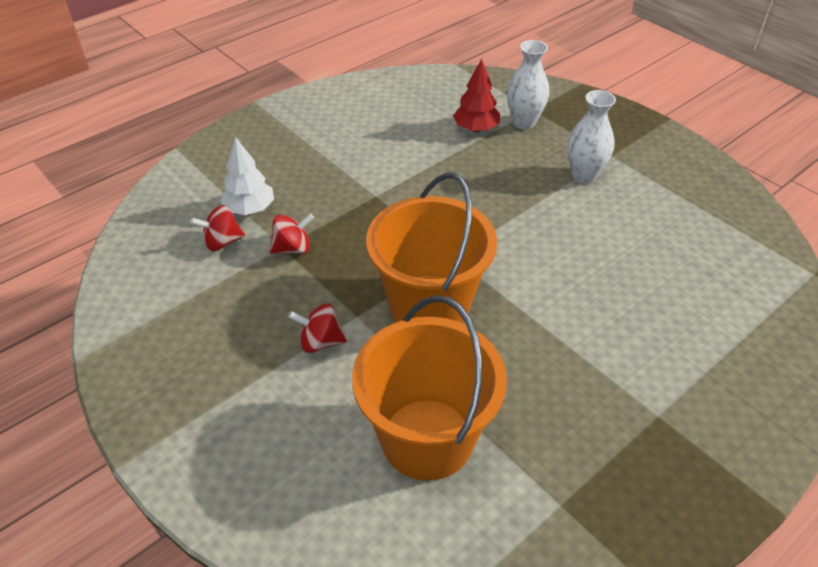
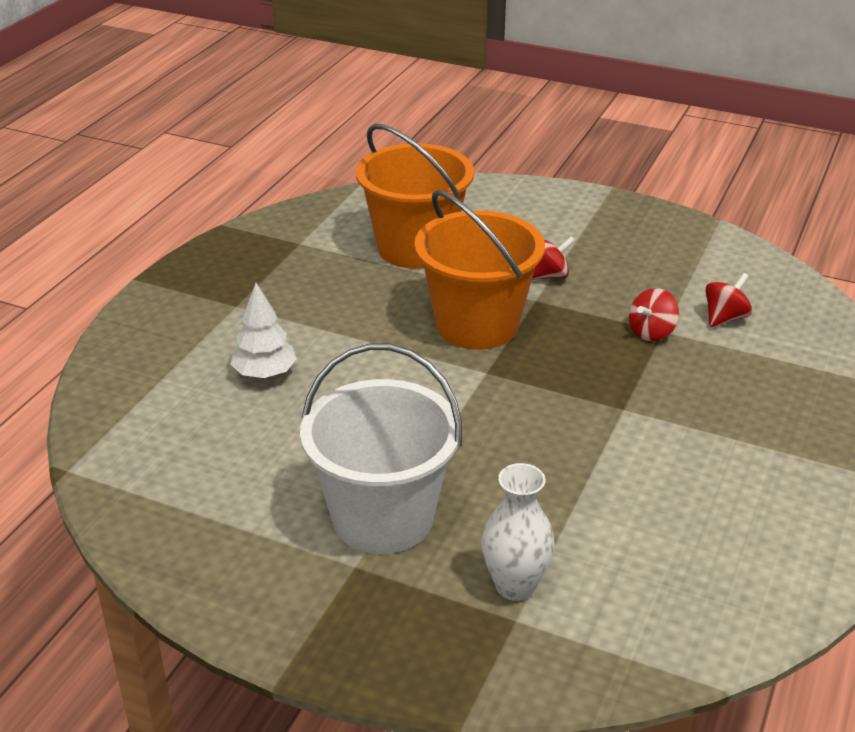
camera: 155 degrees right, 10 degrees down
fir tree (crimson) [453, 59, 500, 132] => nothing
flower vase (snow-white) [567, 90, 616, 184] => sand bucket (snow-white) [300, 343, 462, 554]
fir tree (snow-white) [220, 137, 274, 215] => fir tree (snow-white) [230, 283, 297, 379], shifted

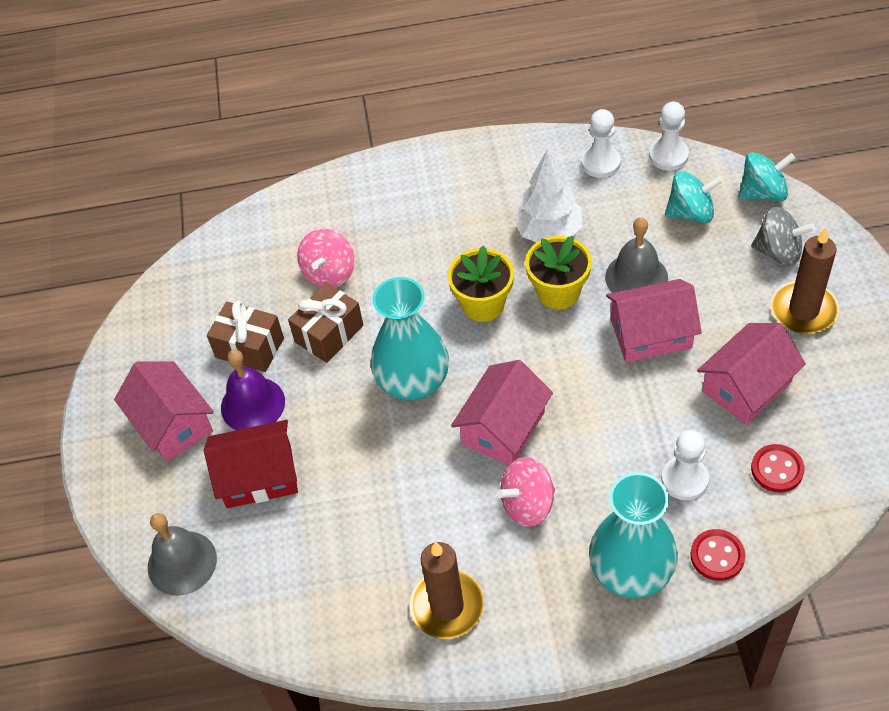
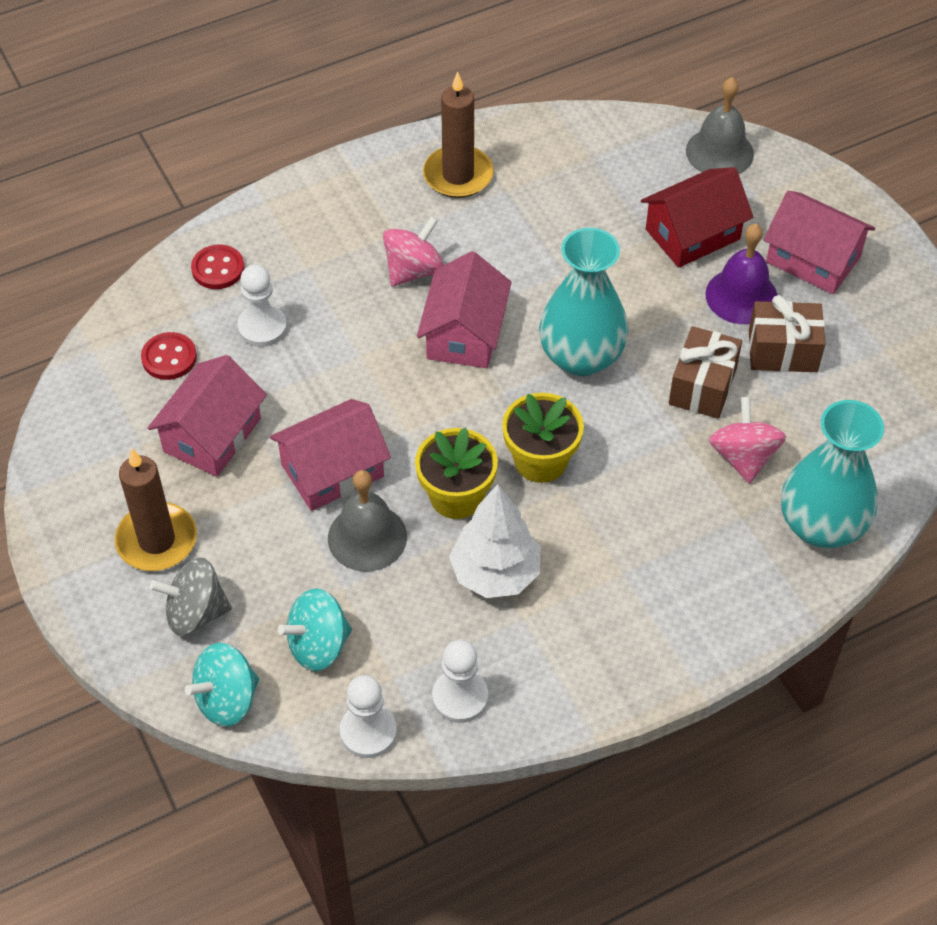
camera: 155 degrees right, 0 degrees up
flower vase (aqua) [589, 472, 678, 598] => flower vase (aqua) [781, 400, 884, 548], shifted

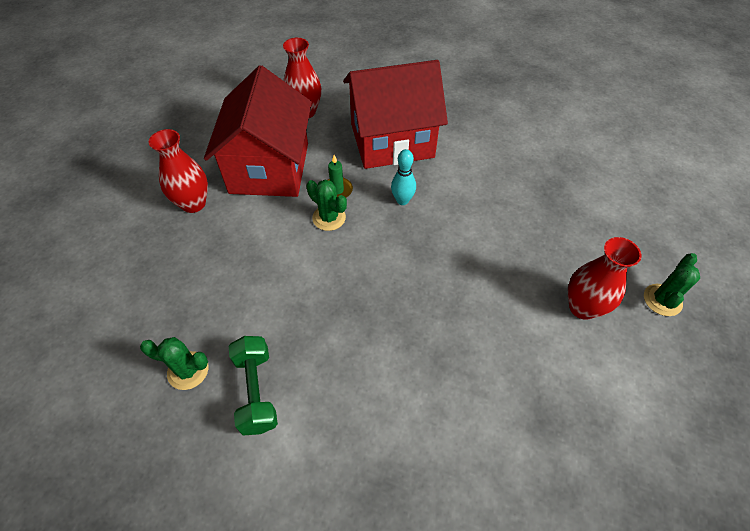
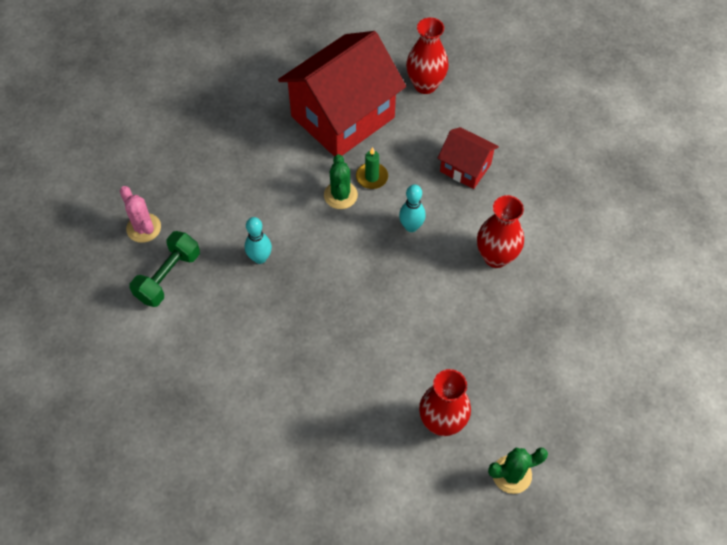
camera: 45 degrees right, 5 degrees up
house (crimson) [343, 60, 448, 169] => house (crimson) [437, 127, 499, 189], x0.49
flower vase (crimson) [149, 129, 208, 213] => flower vase (crimson) [477, 195, 524, 268], shifted
saguaro cactus (emerald) [140, 337, 209, 390] => saguaro cactus (pink) [120, 186, 161, 243]
nothing => skittle (aqua) [245, 217, 272, 264]

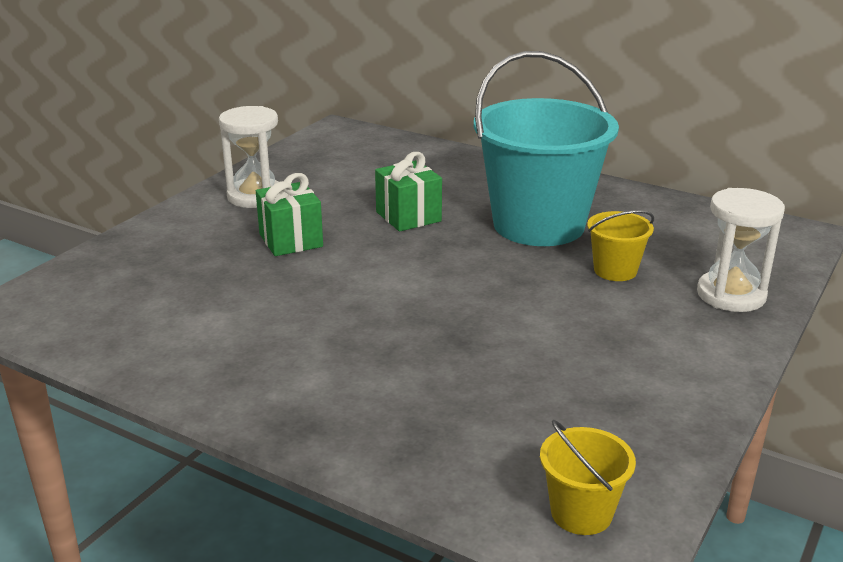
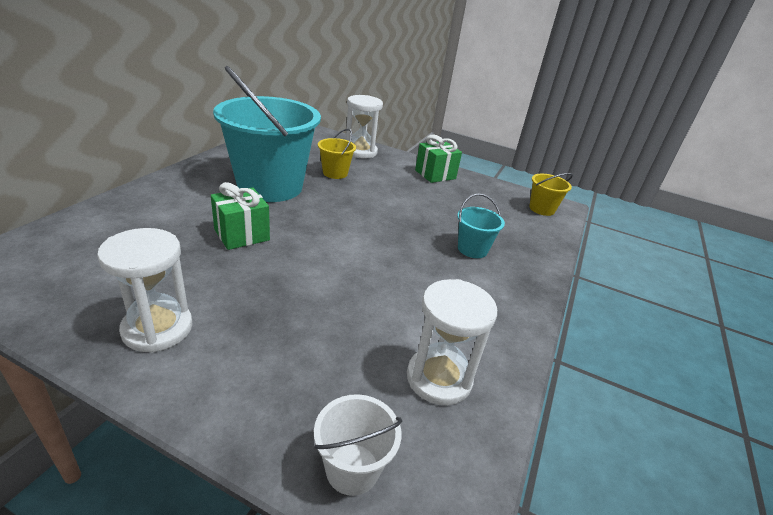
camera: 100 degrees left, 5 degrees up
present (emerald) [256, 173, 323, 256] => present (emerald) [415, 135, 462, 183], shifted
nothing => sand bucket (aqua) [457, 194, 505, 258]
nothing => sandglass (snow-white) [407, 279, 497, 405]
nothing => sand bucket (snow-white) [314, 394, 402, 496]

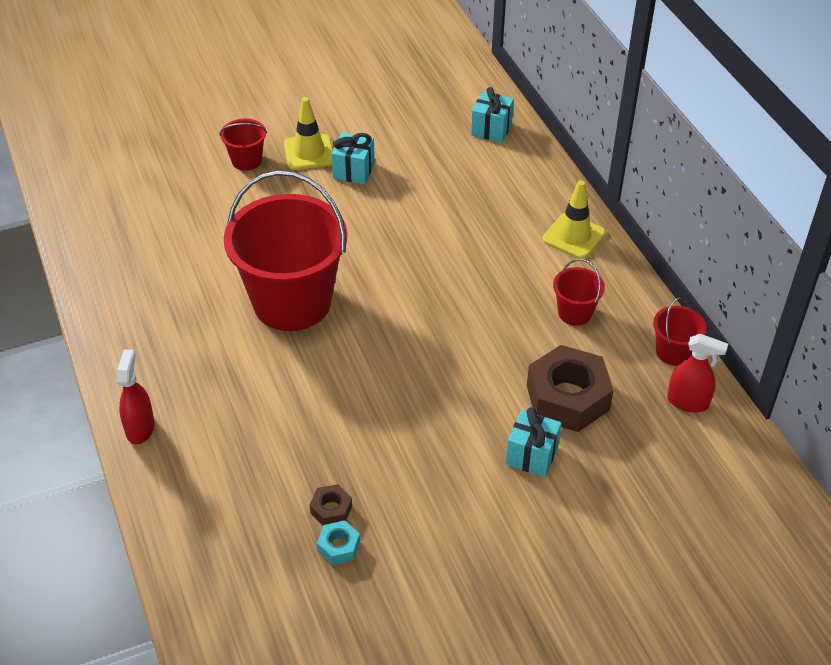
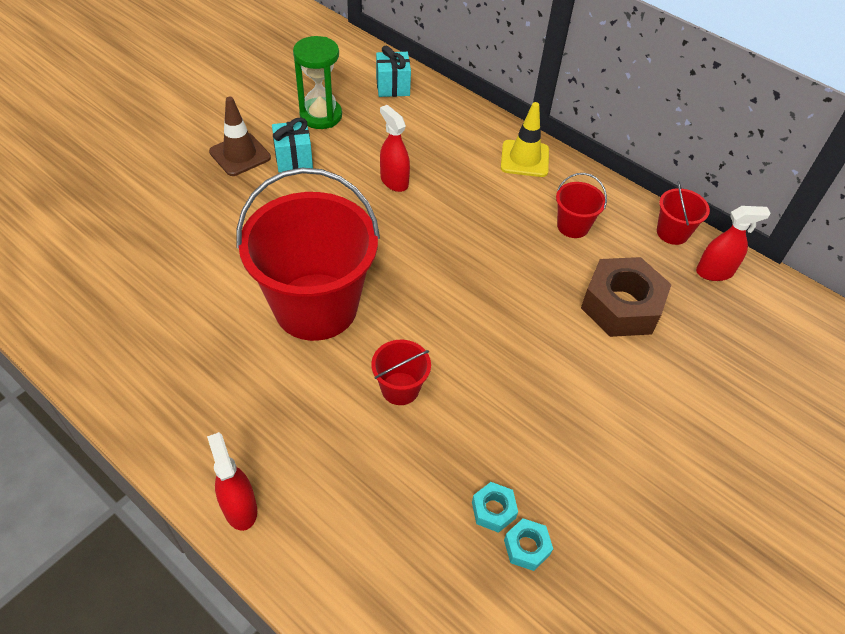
camera: 30 degrees left, 5 degrees up
road cone (golden) [284, 97, 333, 170] => road cone (brown) [209, 97, 271, 176]
sand bucket (crimson) [220, 119, 267, 171] => sand bucket (crimson) [371, 340, 431, 405], shifted
present (aqua) [506, 407, 562, 477] => nothing
hexagon nut (brown) [310, 484, 352, 526] => hexagon nut (aqua) [472, 482, 518, 533]
nothing => sandglass (emerald) [293, 36, 342, 129]
nothing => spray cleaner (crimson) [380, 105, 410, 192]

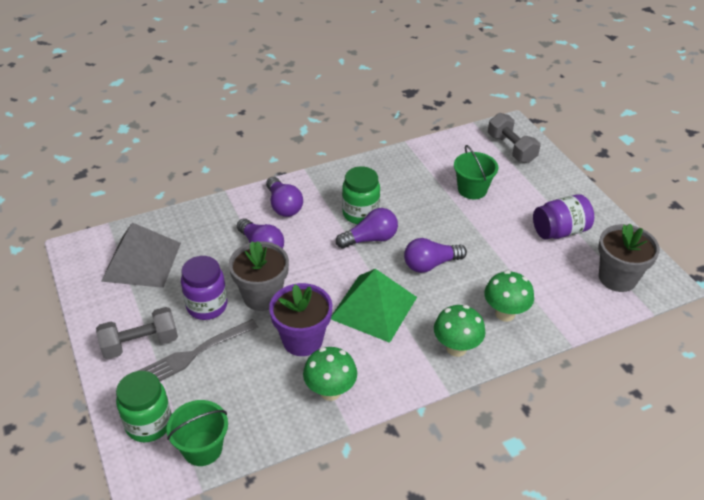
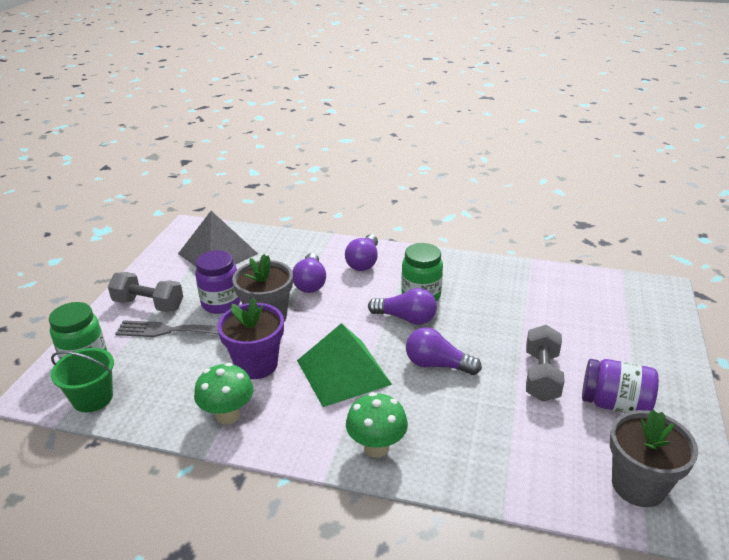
camera: 40 degrees right, 10 degrees down
free weight (gray) [488, 113, 540, 163] => free weight (gray) [526, 325, 565, 402], shifted
sand bucket (emerald) [454, 145, 498, 199] => nothing
fungus (emerald) [484, 270, 534, 322] => nothing

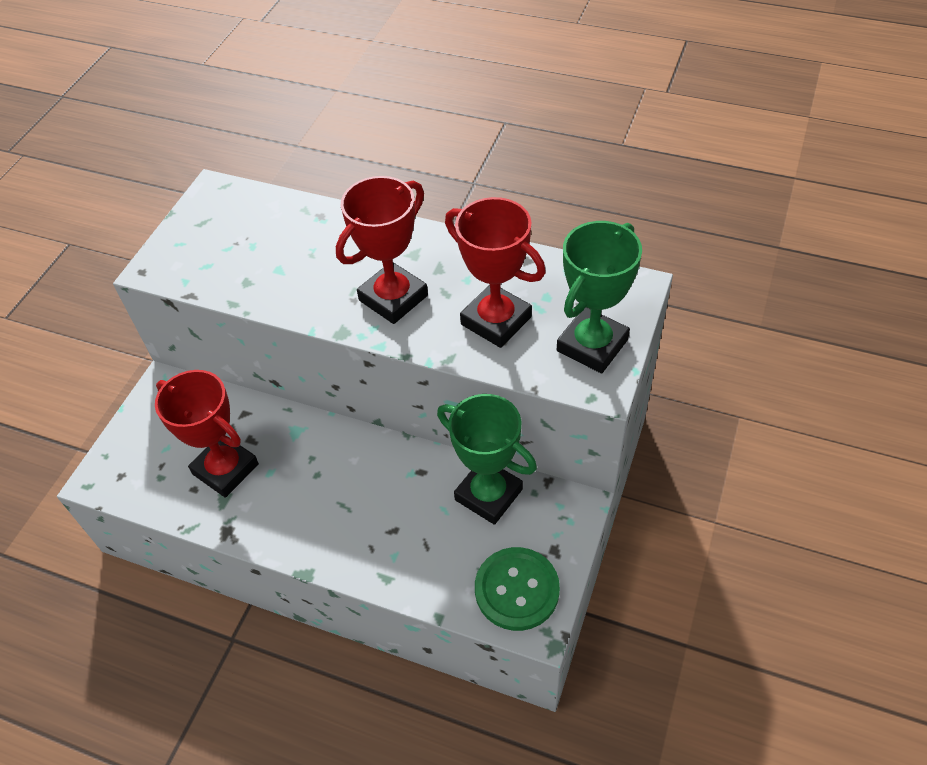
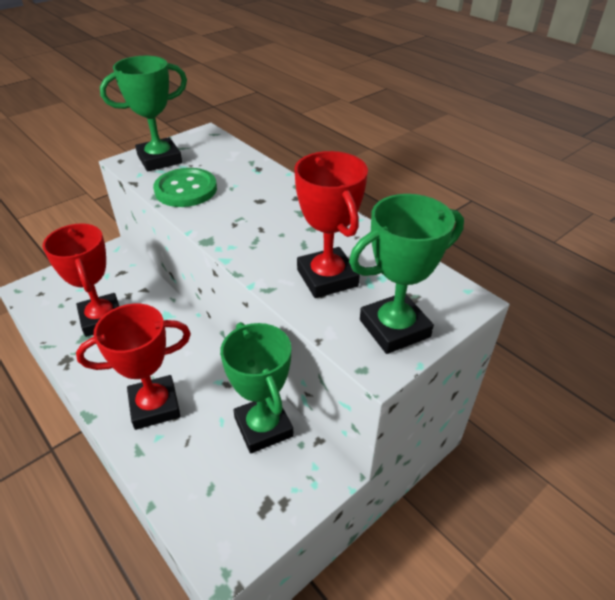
camera: 25 degrees right, 10 degrees down
award cup (crimson) [336, 176, 428, 324] => award cup (crimson) [76, 304, 191, 430], shifted
button (emerald) [475, 547, 560, 631] => button (emerald) [153, 168, 217, 207], shifted
nothing => award cup (emerald) [100, 56, 187, 171]

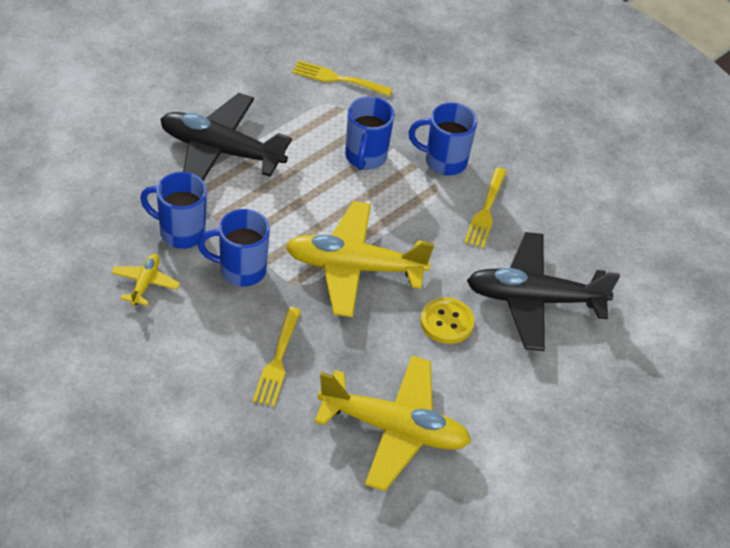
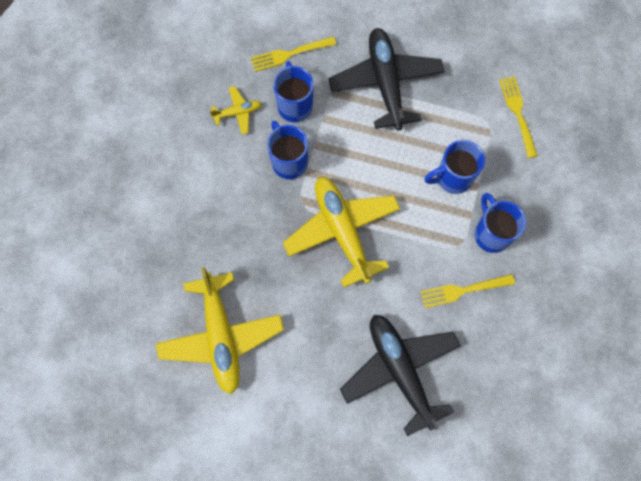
camera: 65 degrees right, 25 degrees up
button (golden) [420, 297, 474, 344] => nothing
dinner fork (golden) [253, 307, 301, 407] => dinner fork (golden) [251, 36, 336, 72], shifted

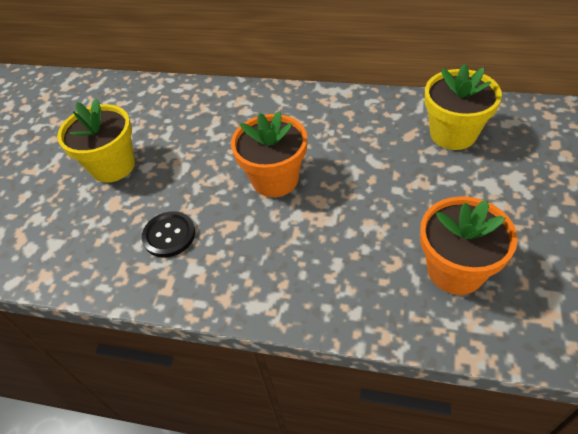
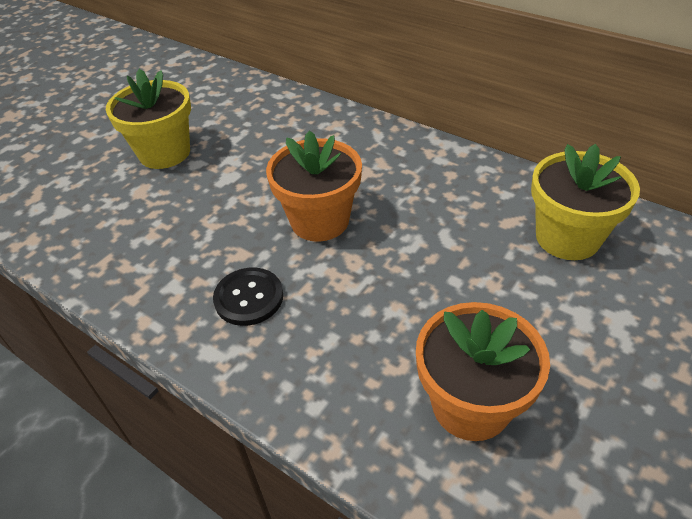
camera: 20 degrees right, 5 degrees down
button (ebony) [142, 211, 195, 257] => button (ebony) [213, 267, 283, 326], shifted

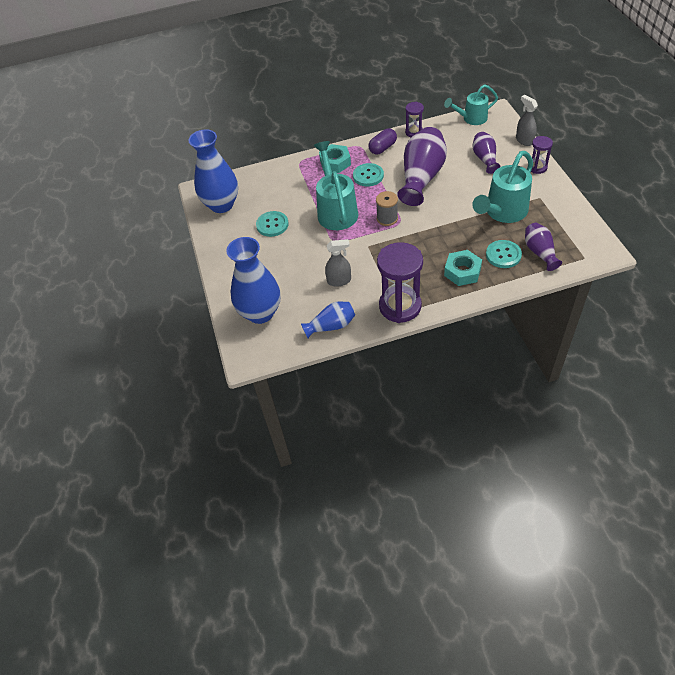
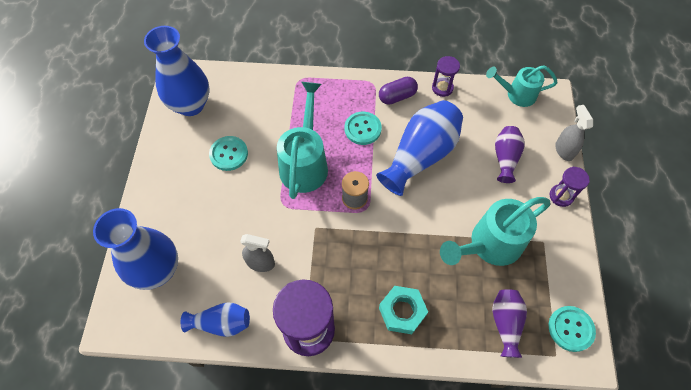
camera: 15 degrees right, 10 degrees up
flower vase (royal purple) [397, 127, 447, 206] => flower vase (blue) [376, 100, 463, 196]
hexagon nut (aqua) [319, 144, 351, 173] => nothing
button (aqua) [486, 240, 522, 268] => button (aqua) [549, 306, 596, 352], shifted

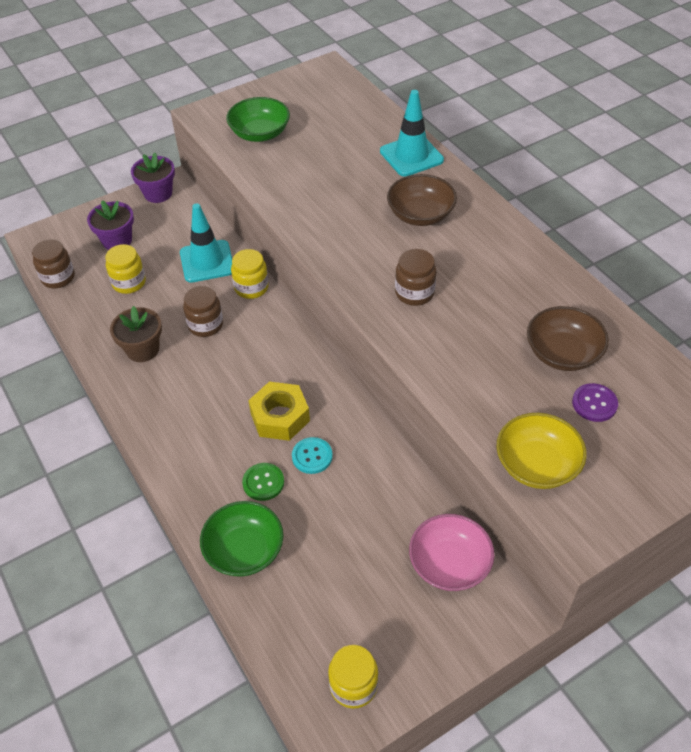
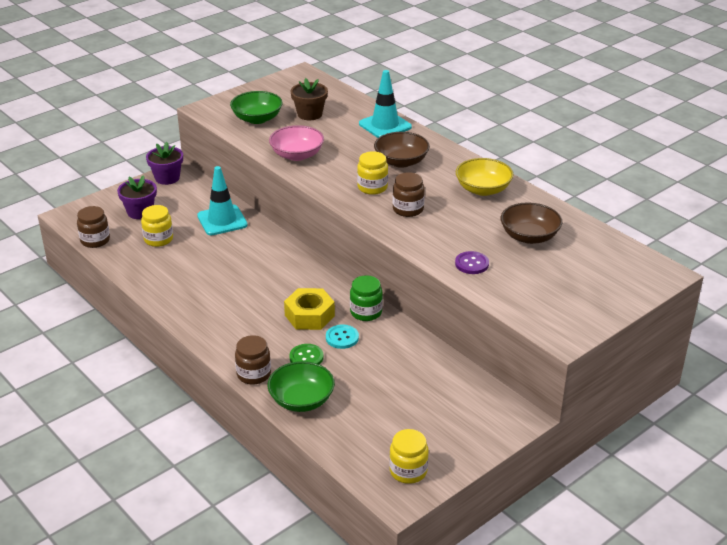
camera: 10 degrees left, 15 degrees down
jar (golden) [231, 249, 269, 299] => jar (golden) [357, 151, 388, 195], shifted
jar (brown) [183, 286, 223, 337] => jar (brown) [235, 335, 271, 385], shifted
potted plant (brown) [110, 306, 162, 362] => potted plant (brown) [291, 78, 328, 120], shifted
button (royal purple) [572, 383, 618, 422] => button (royal purple) [455, 251, 489, 274], shifted
serving bowl (golden) [496, 413, 587, 489] => serving bowl (golden) [456, 158, 514, 196], shifted
serving bowl (pink) [409, 514, 495, 591] => serving bowl (pink) [269, 125, 324, 161], shifted
nothing => jar (emerald) [350, 275, 383, 321]

